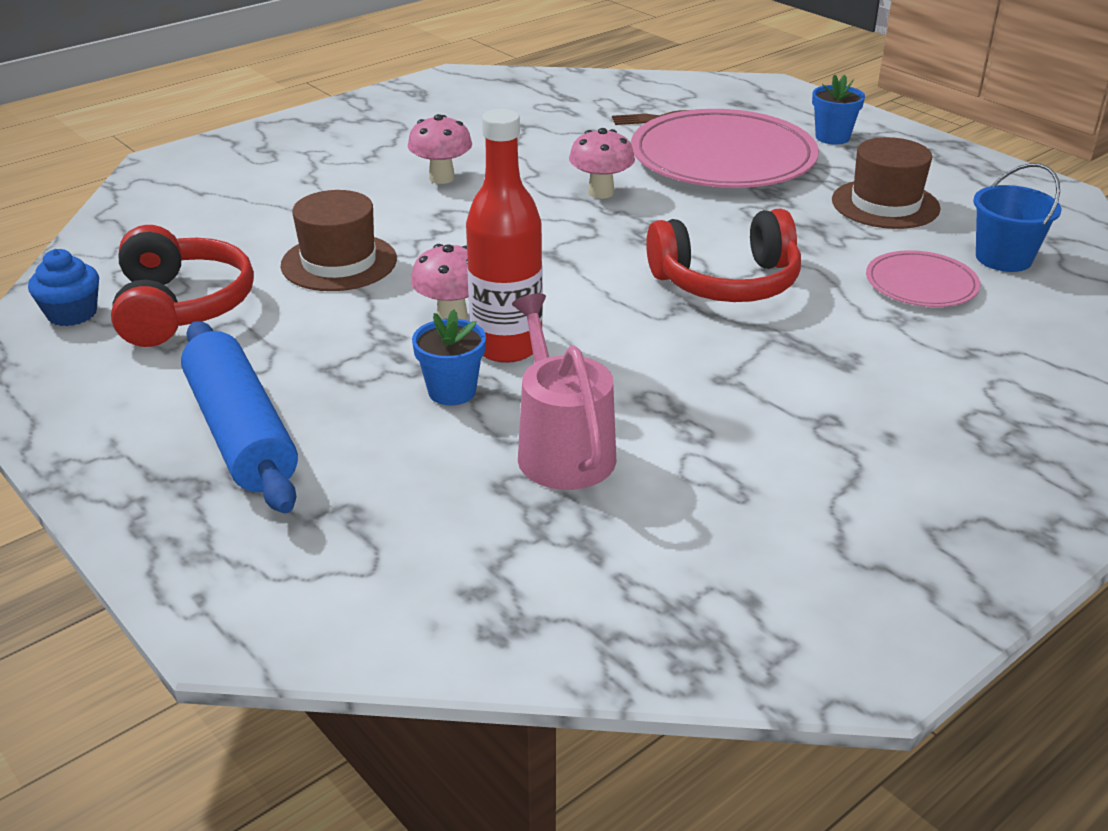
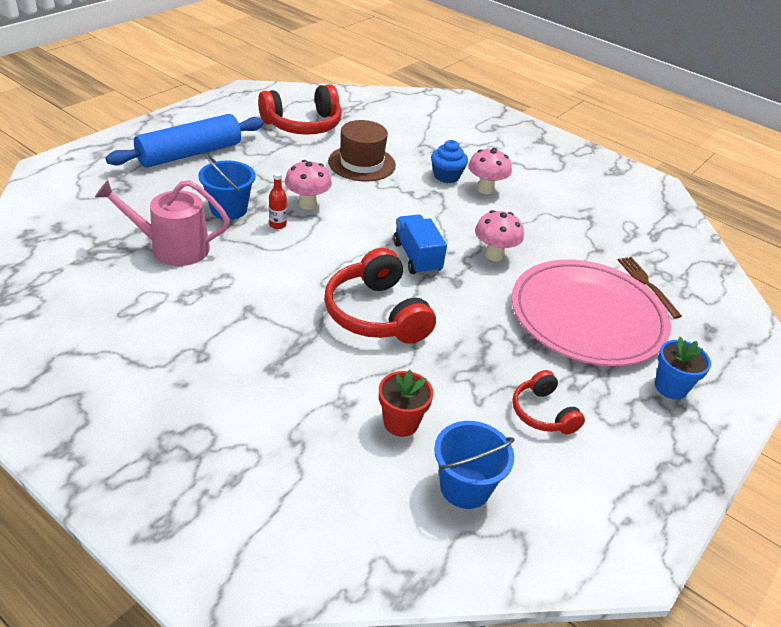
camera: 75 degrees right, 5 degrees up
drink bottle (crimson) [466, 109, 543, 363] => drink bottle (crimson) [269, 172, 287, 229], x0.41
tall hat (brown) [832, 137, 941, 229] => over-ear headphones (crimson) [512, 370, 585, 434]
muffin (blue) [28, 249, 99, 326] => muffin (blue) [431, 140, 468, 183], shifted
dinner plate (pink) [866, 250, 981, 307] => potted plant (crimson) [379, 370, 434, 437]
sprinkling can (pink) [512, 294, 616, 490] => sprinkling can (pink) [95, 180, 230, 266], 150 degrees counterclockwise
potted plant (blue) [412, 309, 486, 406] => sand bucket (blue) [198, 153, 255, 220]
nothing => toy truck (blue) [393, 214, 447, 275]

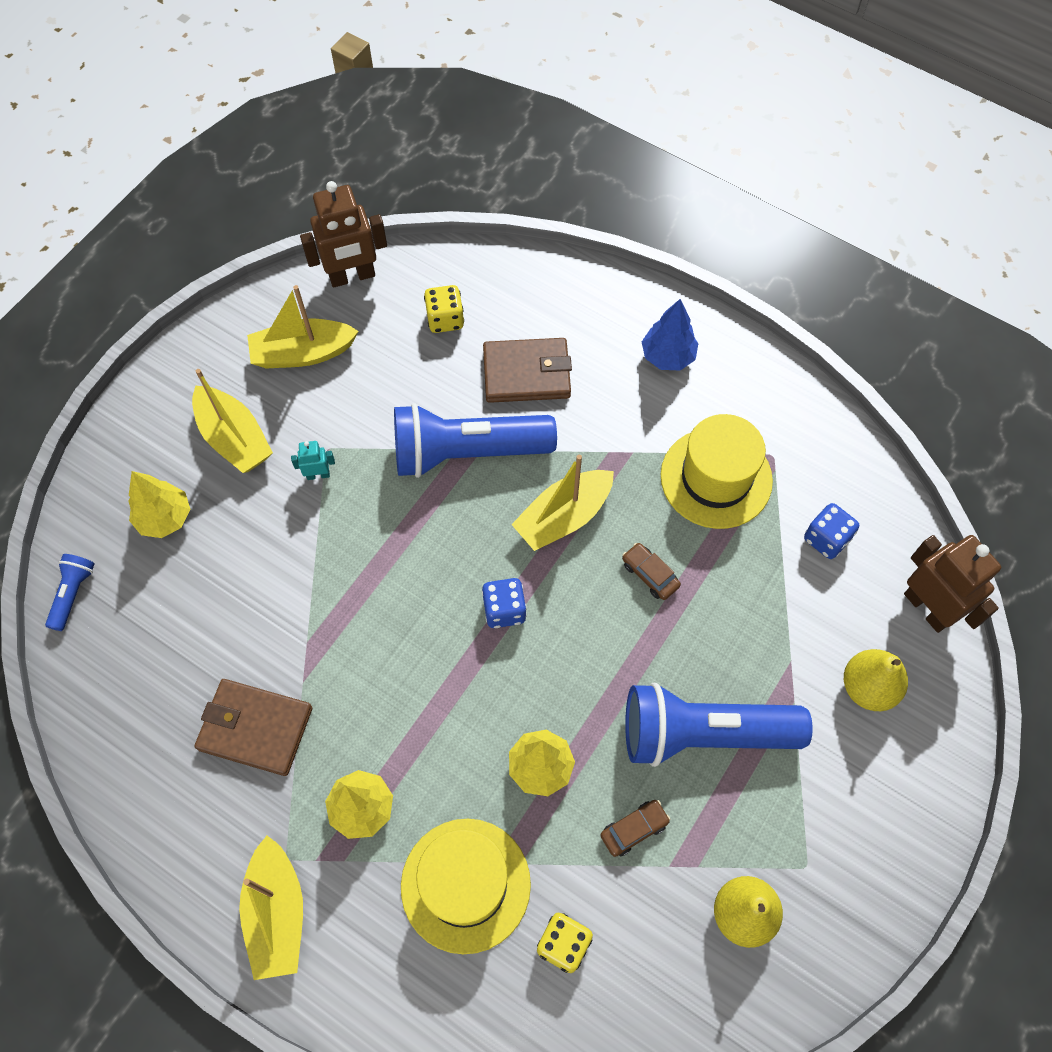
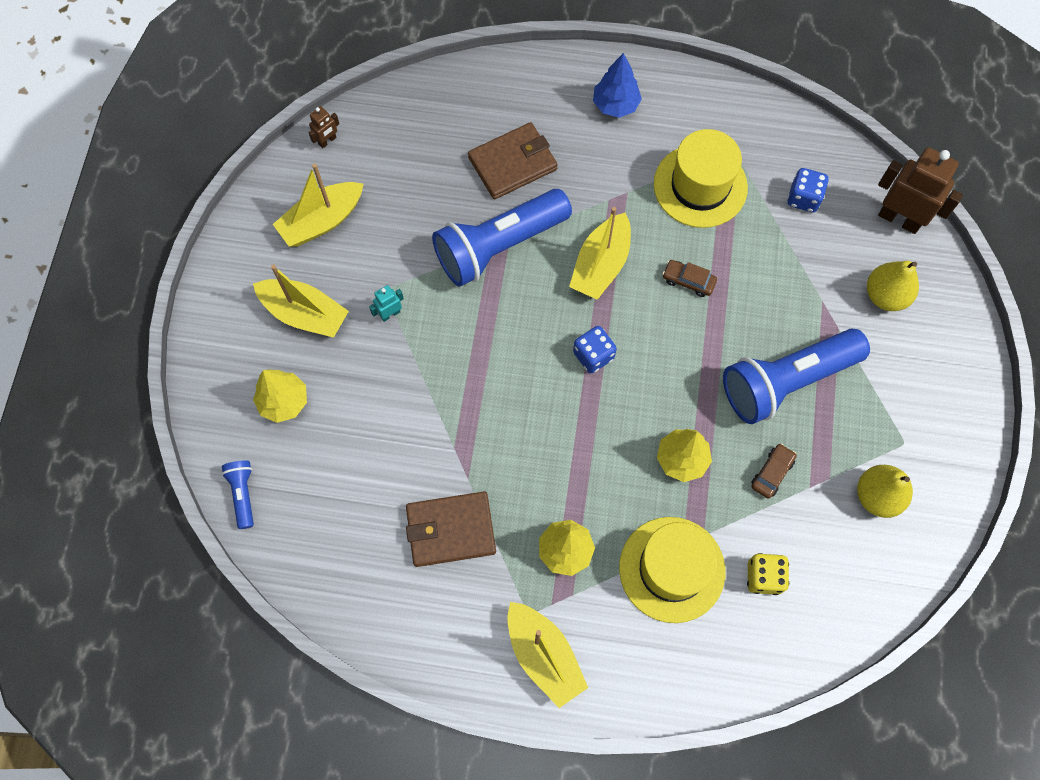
camera: 25 degrees left, 5 degrees up
robot figure (brown) [300, 181, 387, 288] => robot figure (brown) [309, 106, 339, 148], x0.47
dice (golden) [424, 285, 464, 333] => nothing

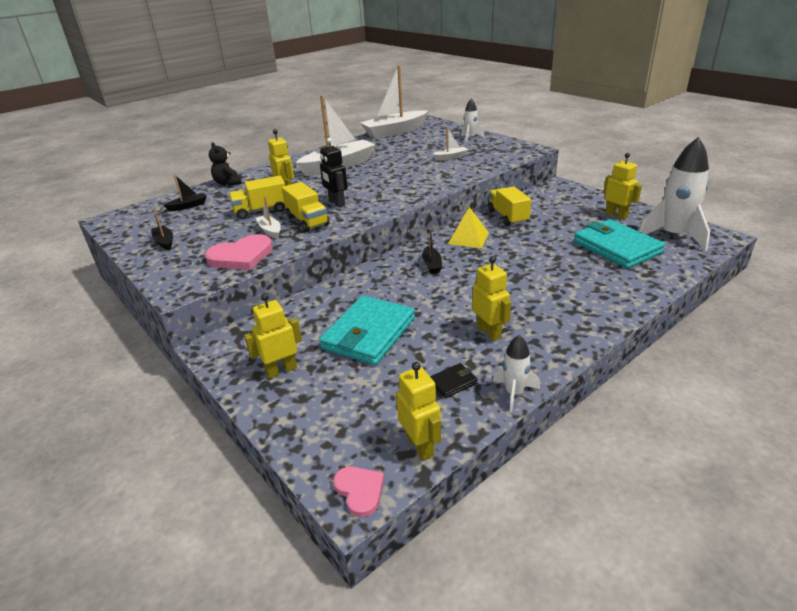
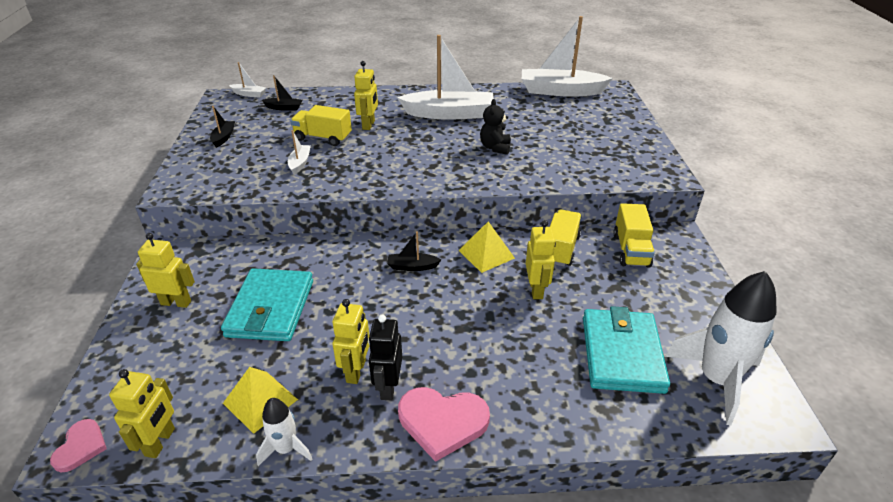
camera: 35 degrees right, 5 degrees up
toy rocket (snow-white) [461, 98, 485, 143] => nothing
boat (snow-white) [432, 127, 468, 161] => boat (snow-white) [229, 62, 266, 98], shifted
robot figure (ebony) [320, 138, 348, 207] => robot figure (ebony) [368, 314, 402, 400], shifted
stuffed bear (ebony) [209, 142, 242, 186] => stuffed bear (ebony) [480, 99, 511, 155], shifted
robot figure (golden) [604, 153, 642, 220] => robot figure (golden) [526, 220, 556, 299], shifted
toy truck (golden) [282, 182, 329, 232] => toy truck (golden) [613, 203, 655, 268], shifted
boat (ebony) [422, 228, 442, 274] => boat (ebony) [387, 231, 441, 271], 60 degrees clockwise
heart (pink) [205, 234, 273, 270] => heart (pink) [398, 387, 490, 462], shifted
card wallet (aqua) [319, 295, 415, 365] => card wallet (aqua) [221, 268, 313, 341], 60 degrees counterclockwise
card wallet (ebony) [430, 363, 478, 398] => pyramid shape (golden) [223, 367, 298, 434]

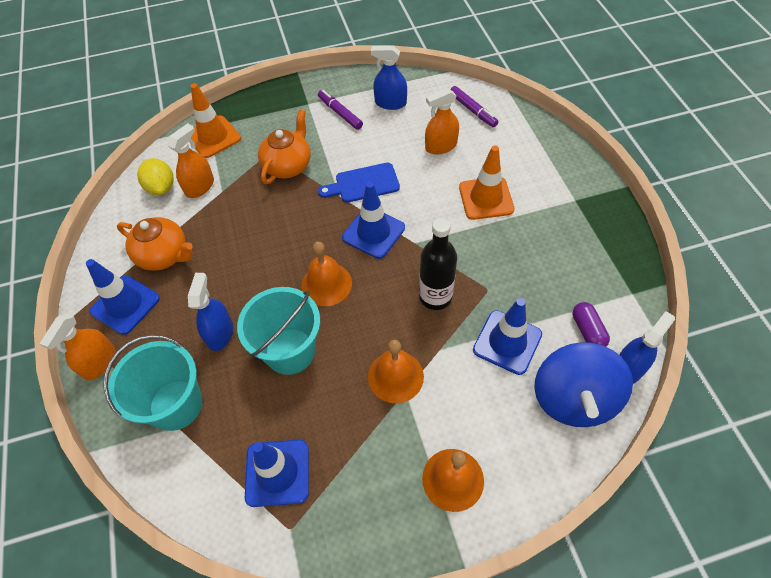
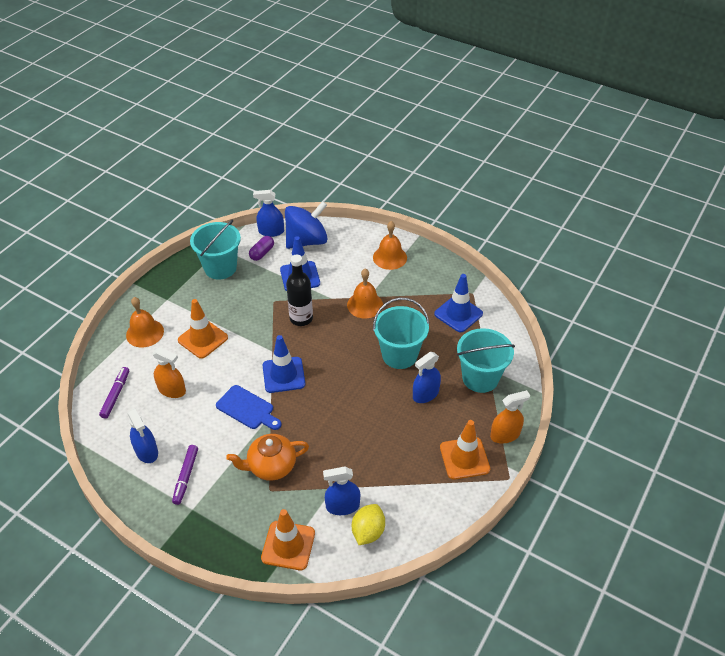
camera: 135 degrees left, 10 degrees down
spray cleaner (orange) [167, 123, 214, 198] => spray cleaner (blue) [323, 467, 360, 515]
china teapot (orange) [117, 217, 193, 271] => nothing
school bell (orange) [301, 242, 352, 306] => school bell (orange) [126, 297, 164, 347], shifted
road cone (blue) [86, 259, 160, 335] => road cone (orange) [440, 420, 490, 480]
nothing => sand bucket (aqua) [190, 219, 241, 280]

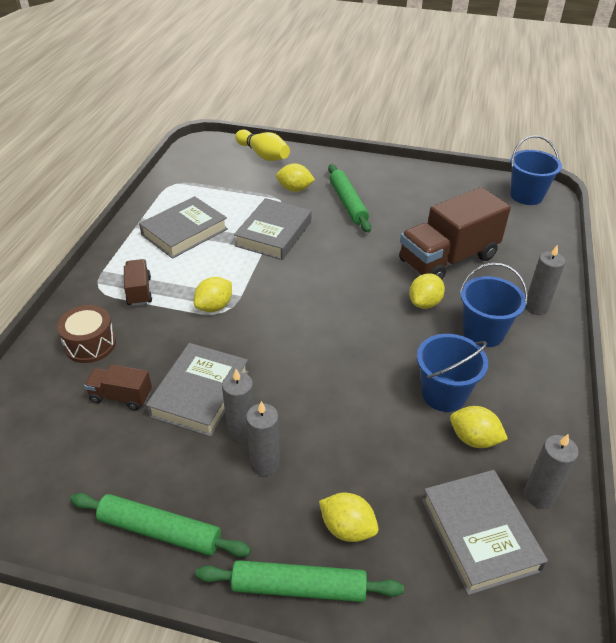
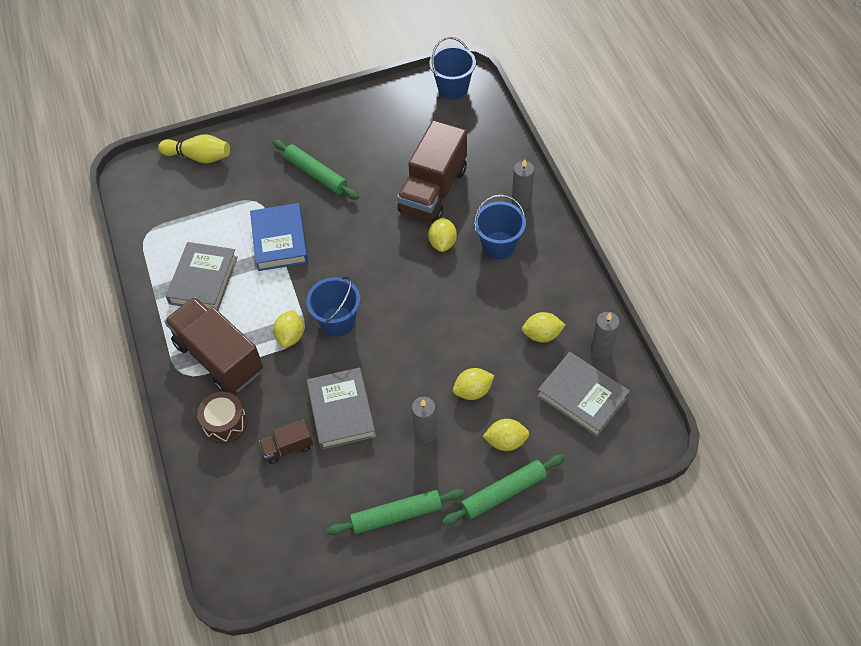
camera: 30 degrees left, 15 degrees up
lemon (golden) [276, 163, 315, 192] => lemon (golden) [453, 368, 494, 400], shifted
hardback (gray) [234, 198, 312, 260] => hardback (blue) [250, 203, 308, 271]
toy truck (brown) [124, 259, 152, 306] => toy truck (brown) [164, 297, 263, 393], x2.13
sand bucket (blue) [417, 334, 488, 412] => sand bucket (blue) [306, 276, 360, 337], shifted
wax candle (gray) [222, 369, 254, 444] => nothing

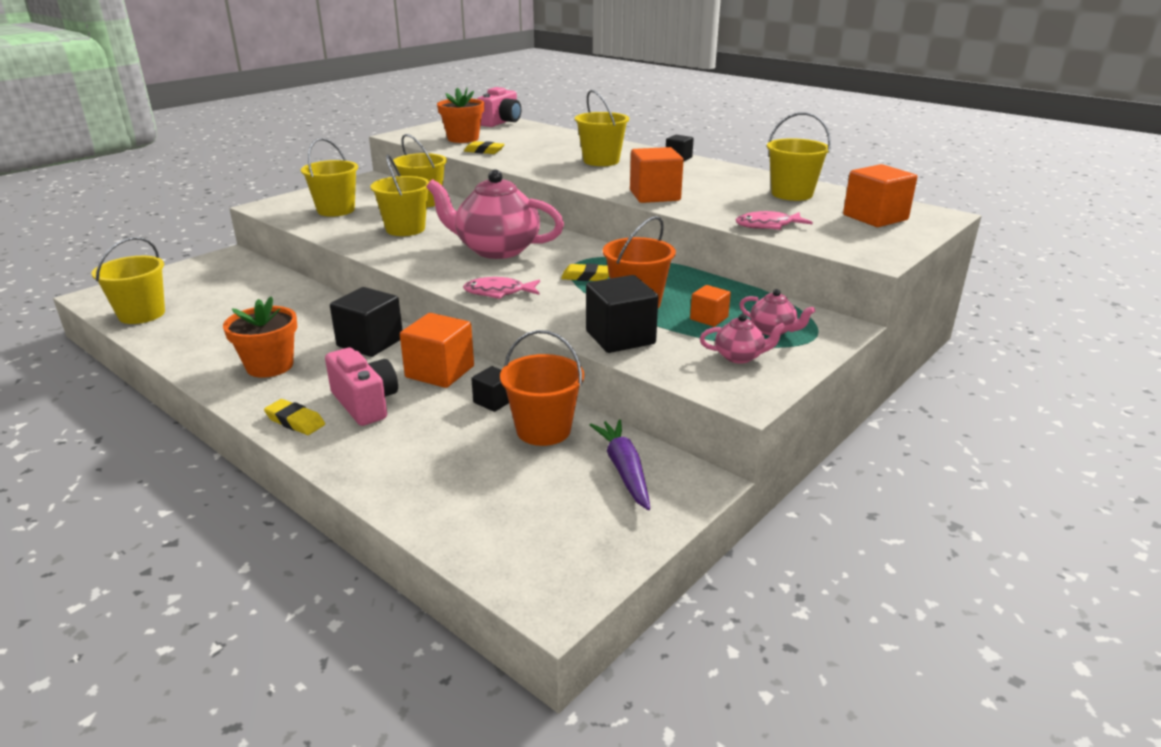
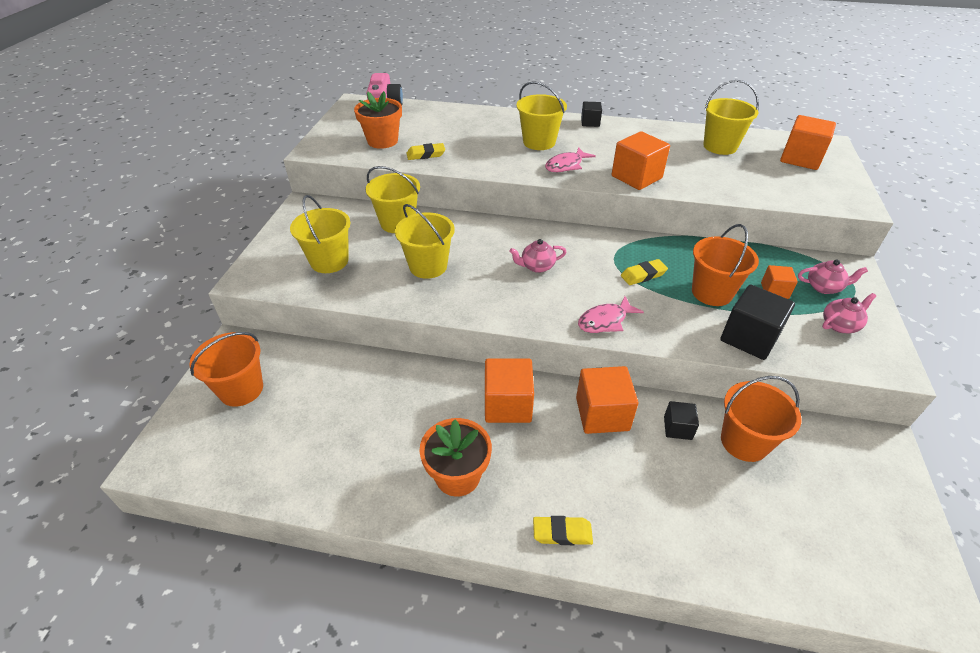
camera: 30 degrees left, 15 degrees up
china teapot (pink) [426, 169, 564, 259] => china teapot (pink) [509, 239, 566, 273], x0.45
toy fish (pink) [736, 211, 813, 230] => toy fish (pink) [545, 147, 596, 172], shifted
sand bucket (golden) [91, 237, 165, 324] => nothing
solid cube (ebony) [330, 287, 402, 357] => solid cube (orange) [485, 358, 534, 423]
camera (pink) [325, 348, 398, 426] => nothing
carrot (royal purple) [590, 419, 650, 510] => nothing
nothing => sand bucket (orange) [189, 332, 263, 407]

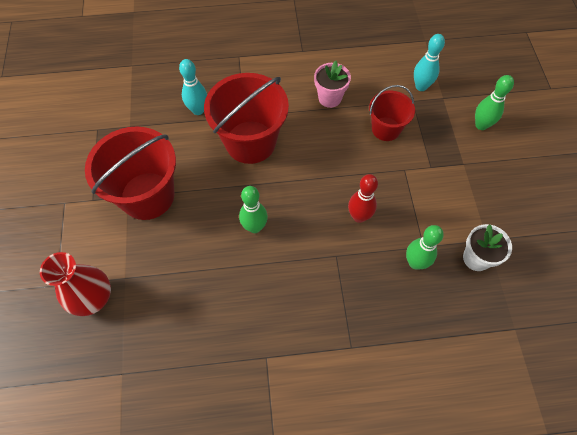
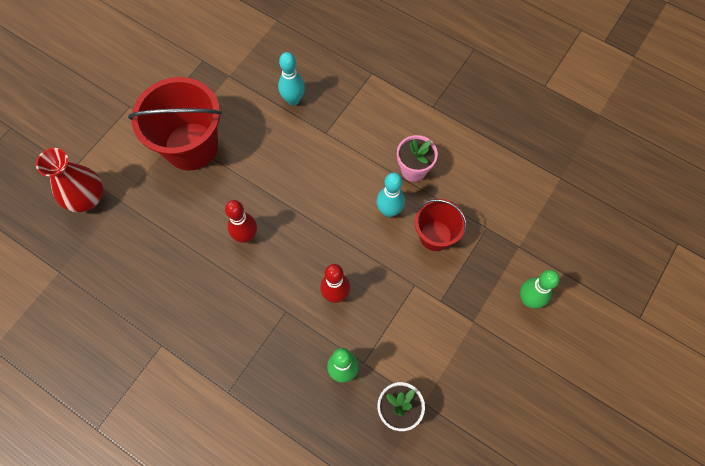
camera: 40 degrees right, 5 degrees up
skittle (aqua) [414, 34, 445, 91] => skittle (aqua) [376, 173, 405, 217], shifted
sand bucket (crimson) [204, 73, 289, 164] => nothing
skittle (emerald) [239, 186, 268, 233] => skittle (crimson) [225, 200, 257, 243]

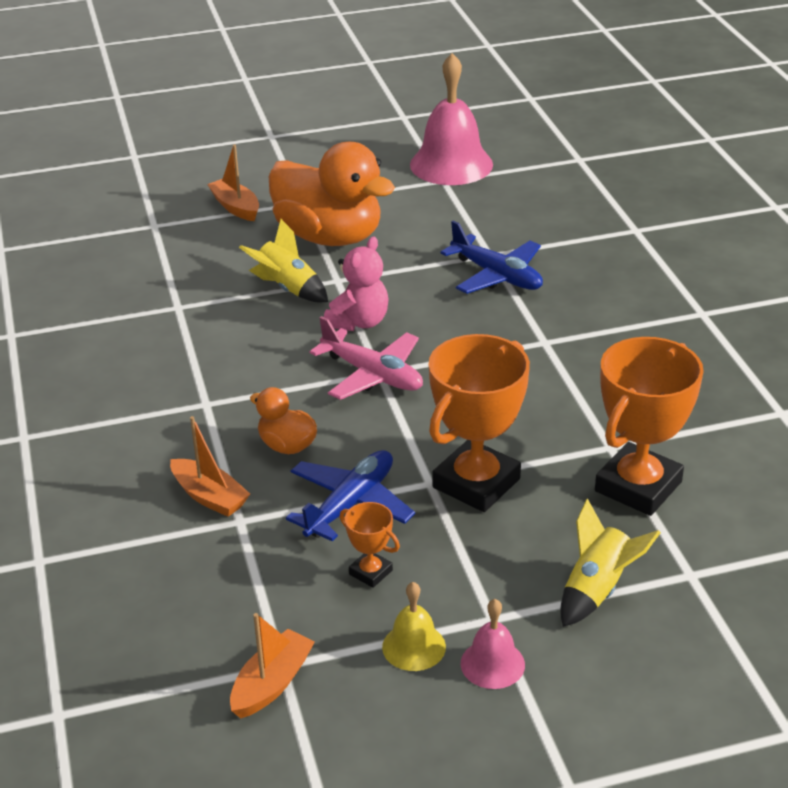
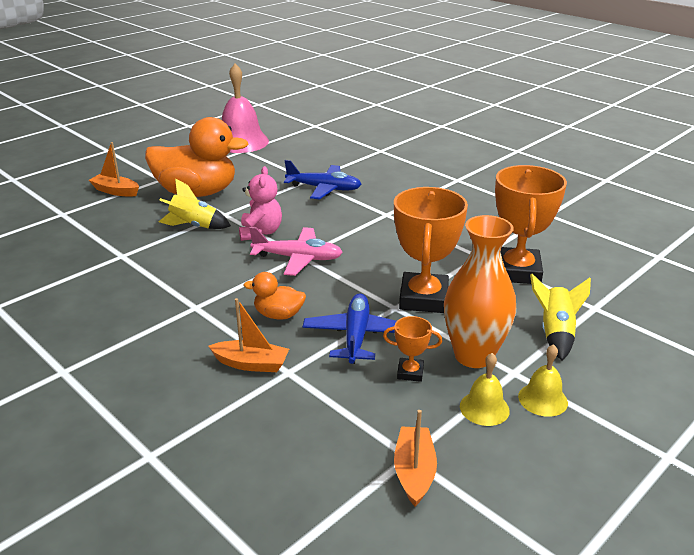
camera: 30 degrees left, 5 degrees down
school bell (pink) [461, 599, 525, 689] => school bell (golden) [518, 344, 568, 417]
nothing => flower vase (orange) [444, 215, 516, 368]

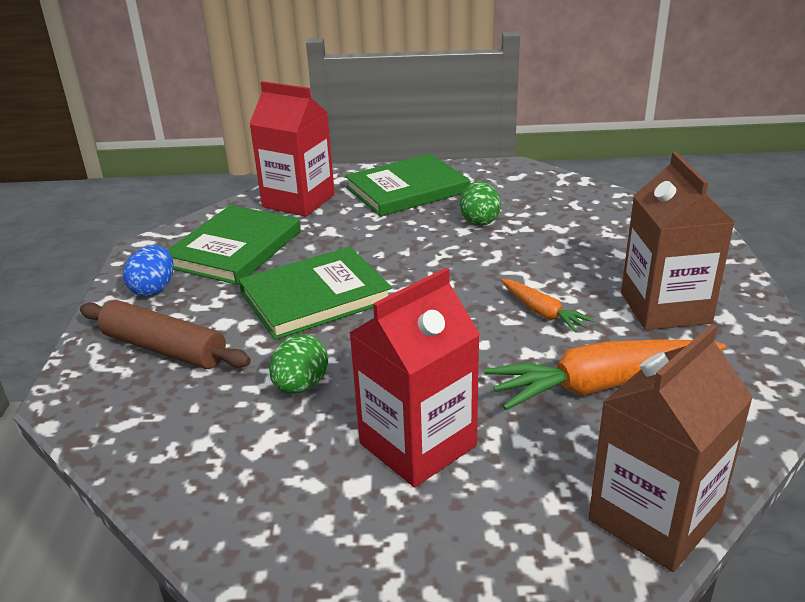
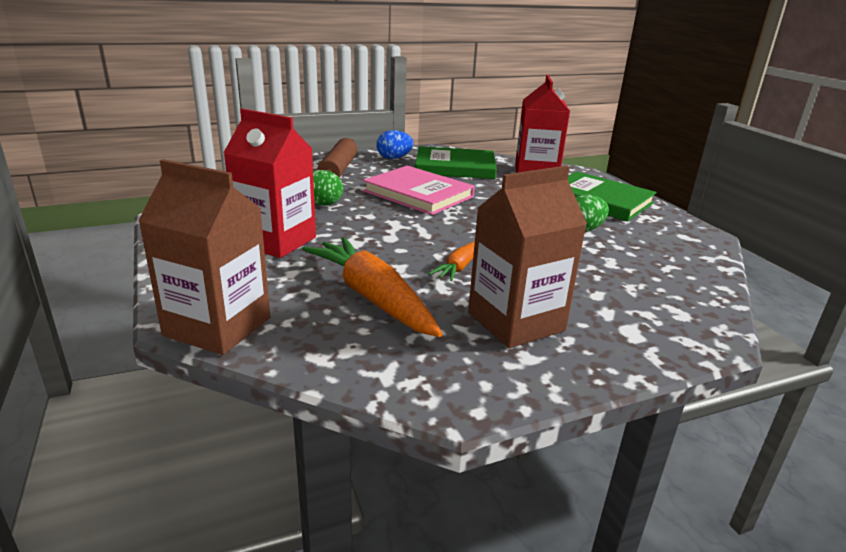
camera: 65 degrees right, 5 degrees down
hardback (emerald) [239, 247, 392, 340] => hardback (pink) [363, 166, 475, 215]

